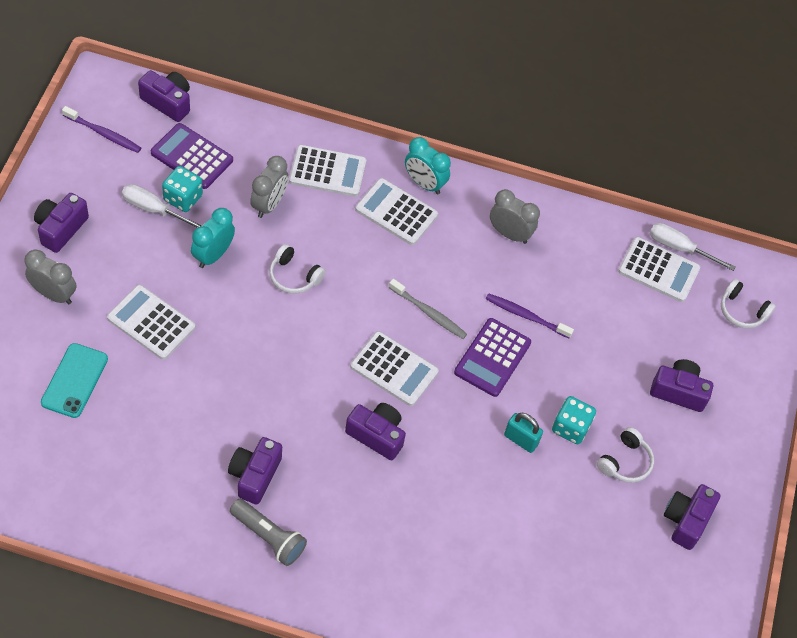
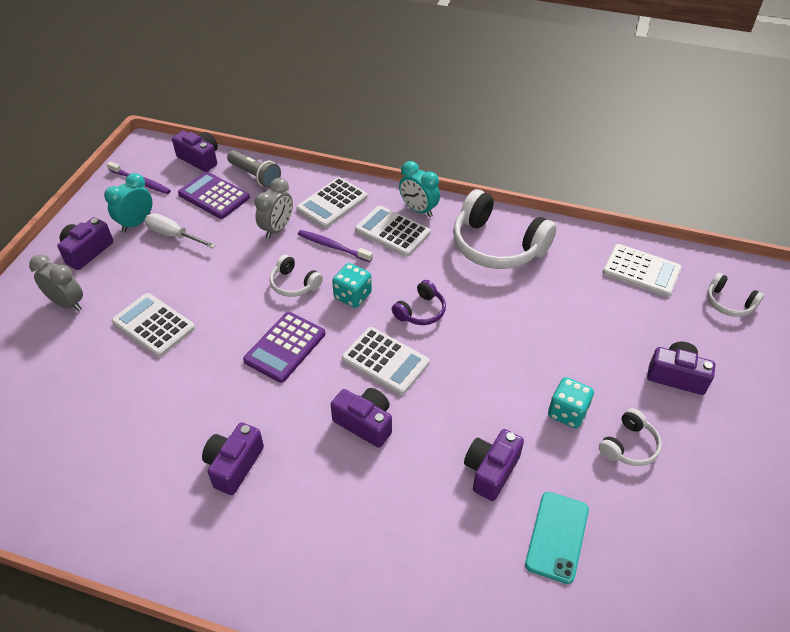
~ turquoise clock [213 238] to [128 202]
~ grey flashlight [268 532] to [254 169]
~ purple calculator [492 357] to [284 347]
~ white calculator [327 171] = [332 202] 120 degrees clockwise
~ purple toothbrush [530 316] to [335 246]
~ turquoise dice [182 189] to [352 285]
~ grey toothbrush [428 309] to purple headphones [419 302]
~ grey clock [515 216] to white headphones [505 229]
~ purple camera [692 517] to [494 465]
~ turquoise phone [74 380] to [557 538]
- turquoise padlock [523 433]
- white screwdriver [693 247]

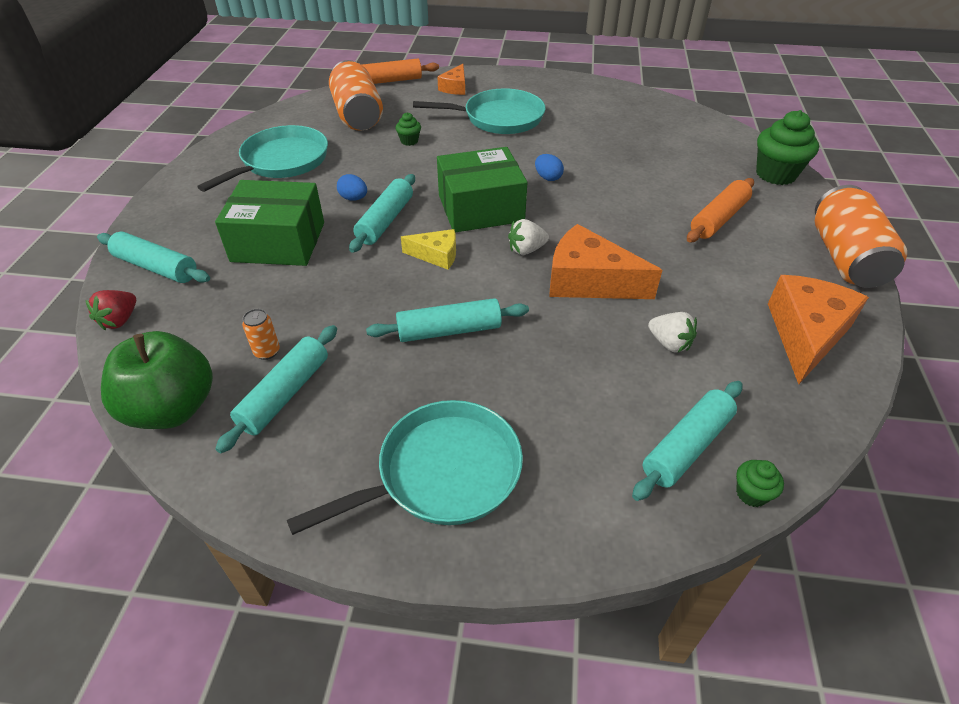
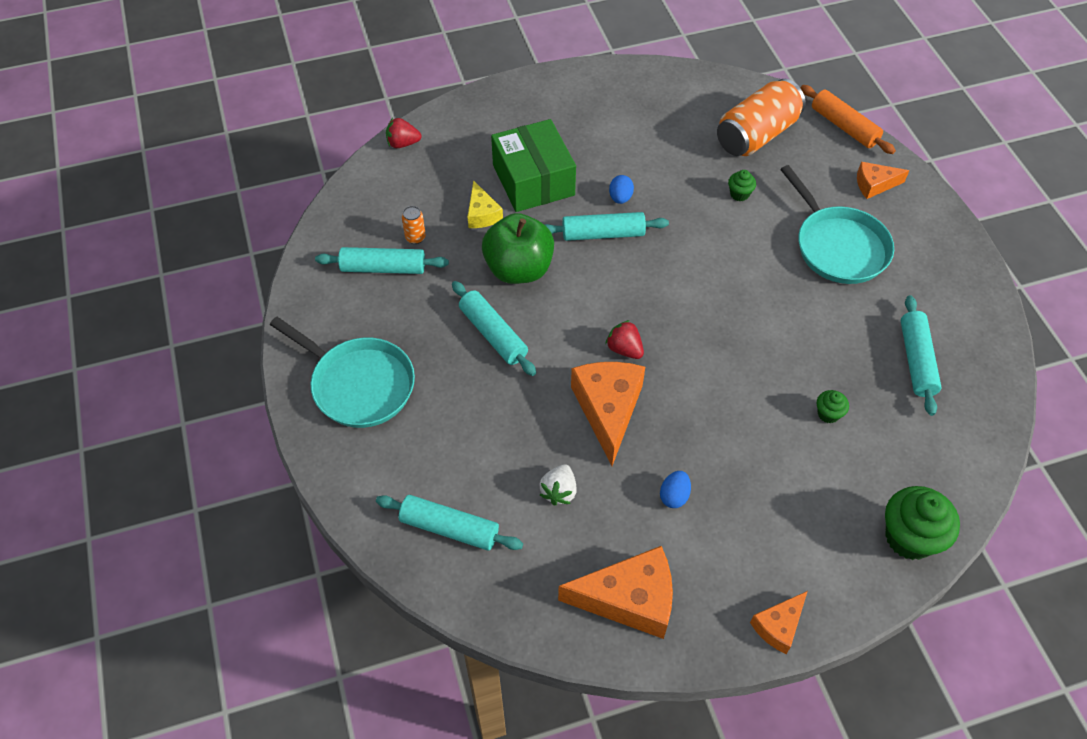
~ yellow cheese [428 249] to [485 204]
~ green apple [157 380] to [518 248]
~ white strawberry [528 237] to red strawberry [624 339]
~ blue egg [549 167] to [675 489]
~ orange can [861 236] to orange cheese [778 622]
~ green cupcake [760 483] to [833 406]
~ turquoise rolling pin [153 257] to [921 355]
- turquoise pan [262 158]
- green box [482 189]
- orange rolling pin [720 210]

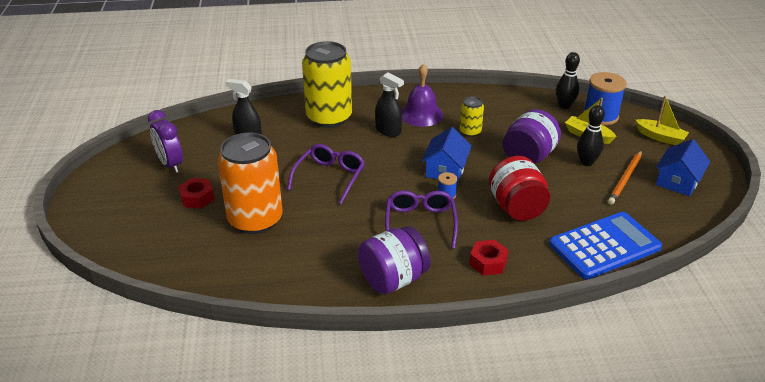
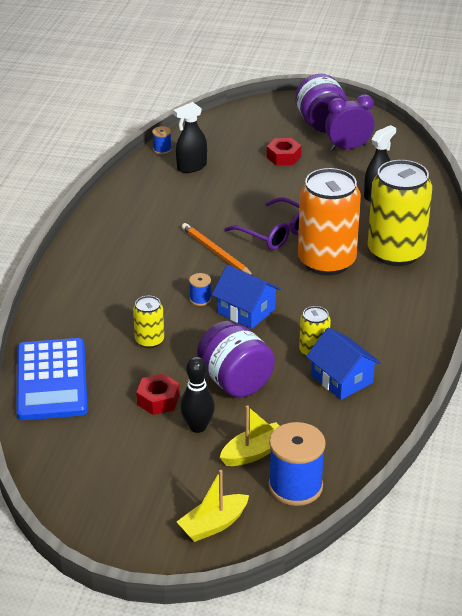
~ red jar [519 188] to yellow can [148 322]
~ red nut [489 258] to [158 394]
+ blue spool [162 140]
~ black spray bottle [389 104] to [190 137]
~ orange pencil [625 177] to [217 249]
~ purple jar [394 260] to [321 103]
~ orange can [250 183] to [329 221]
~ blue house [682 167] to [343 364]
- purple glasses [421 219]
- purple bell [422 95]
- black bowling pin [568 80]

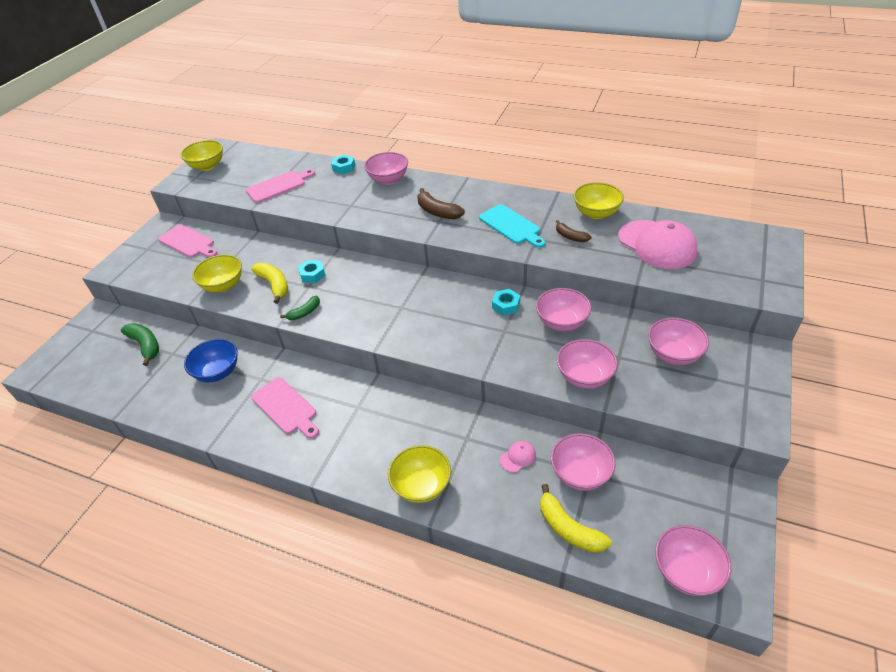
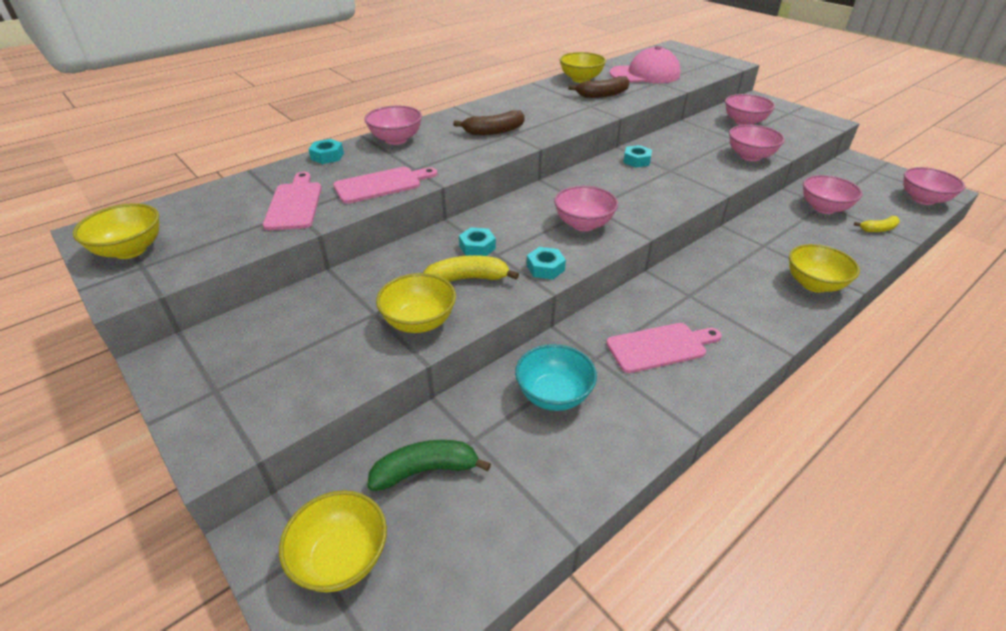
+ yellow bowl [333 541]
~ pink cutting board [187 241] to [385 185]
~ blue bowl [211 360] to turquoise bowl [556 377]
~ green banana [300 308] to turquoise nut [546 263]
~ pink bowl [564 309] to [586 208]
~ brown banana [574 231] = [599 87] x1.57
~ yellow banana [576 518] = [877 224] x0.64
- turquoise cutting board [512 226]
- pink cap [518 456]

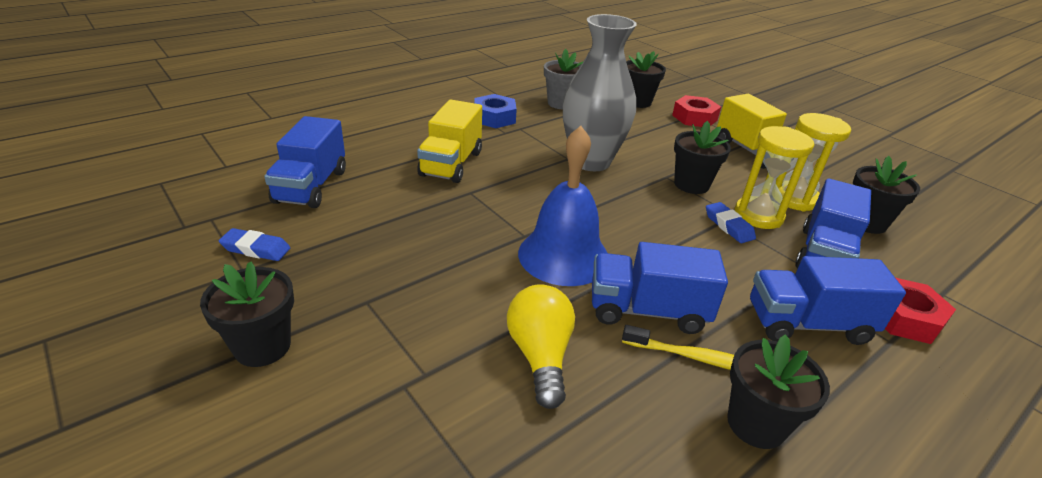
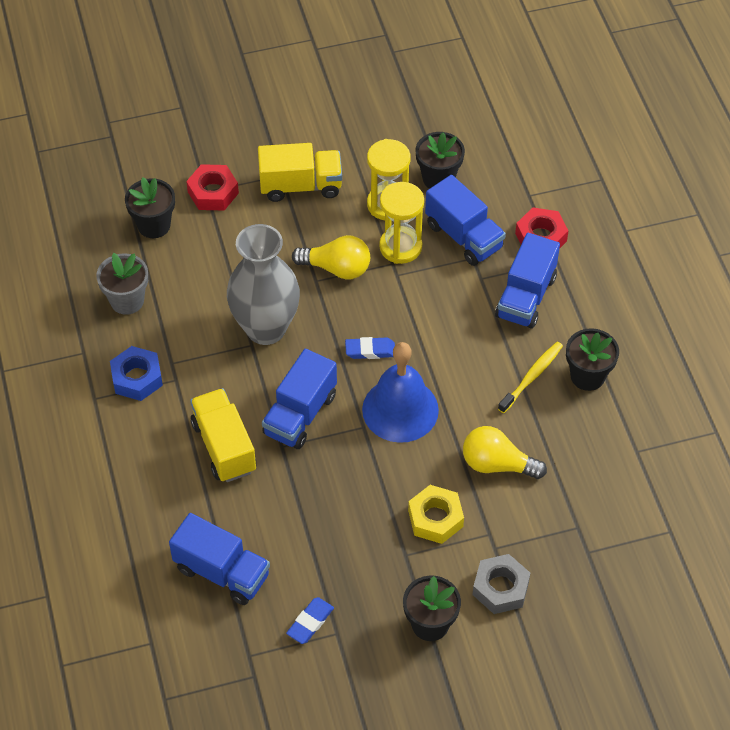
~ yellow truck [449 141] = [223 435] 150 degrees counterclockwise
~ blue truck [660 288] to [299 399]
~ black flower pot [702 157] to yellow light bulb [331 257]
~ blue eraser [731 222] to [370 348]
+ yellow nut [436 514]
+ grey nut [501 584]

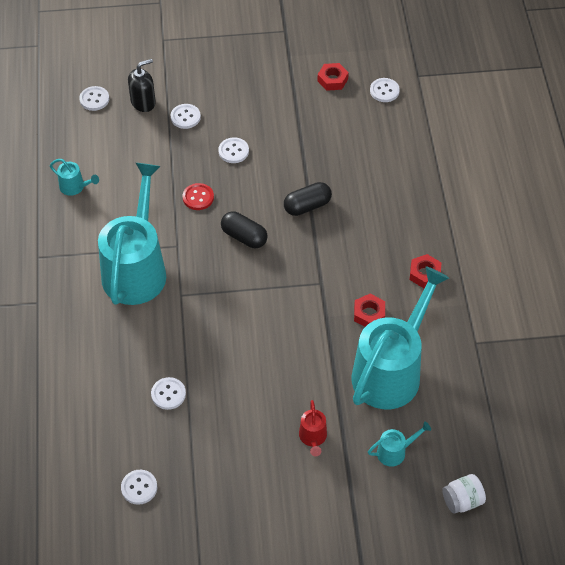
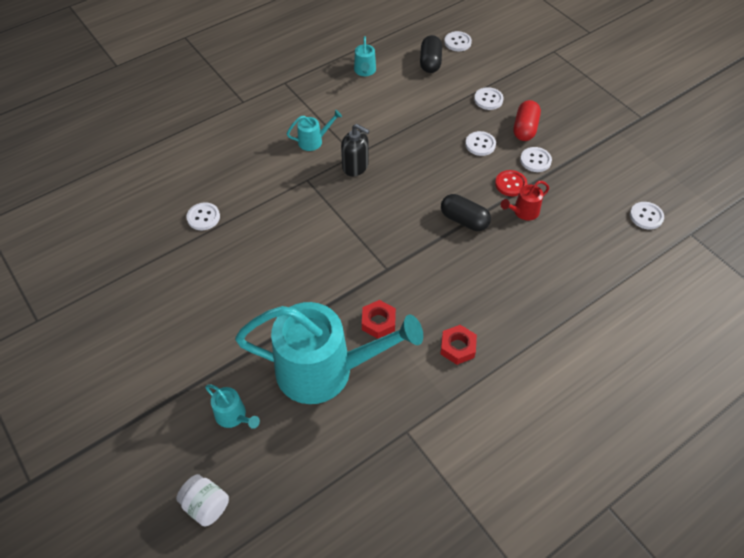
~ turquoise watering can [132 234] = [314 130] x0.40
~ black soap dispenser [142 85] to [355 150]
~ black capsule [244 230] to [431 54]
~ red button [198 196] to [511 183]
~ red watering can [313 428] to [525 200]
+ red capsule [527 120]
~ white button [139 487] to [536 159]
- red nut [333 77]

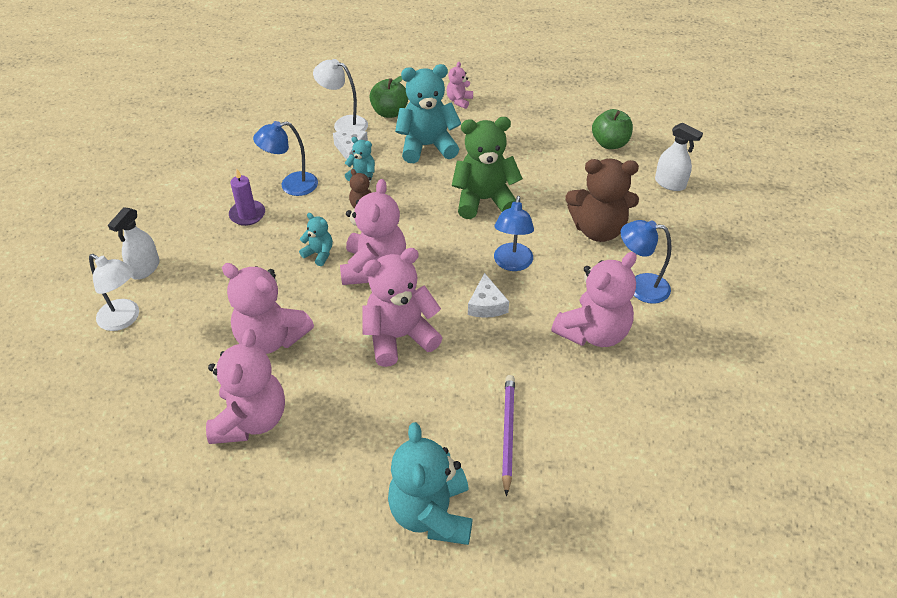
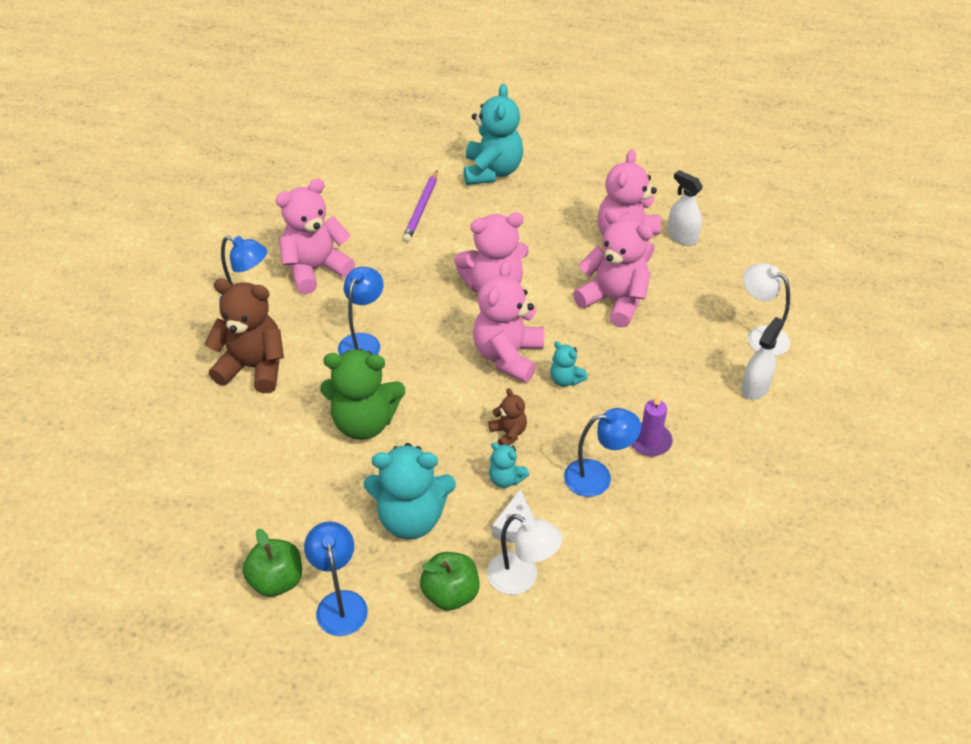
~ green apple [612 129] to [272 562]
~ pink teddy bear [460 85] to blue lamp [336 578]
~ white spray bottle [679 157] to [685 208]
- white cheese [488 295]

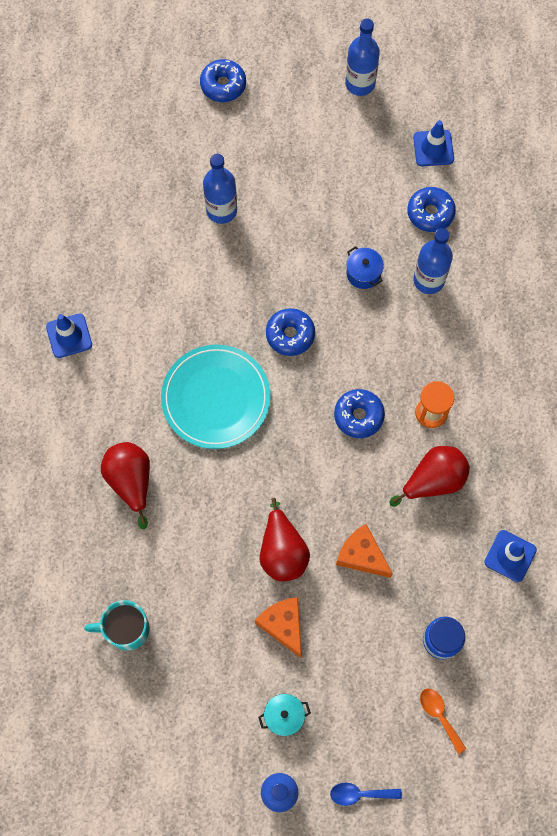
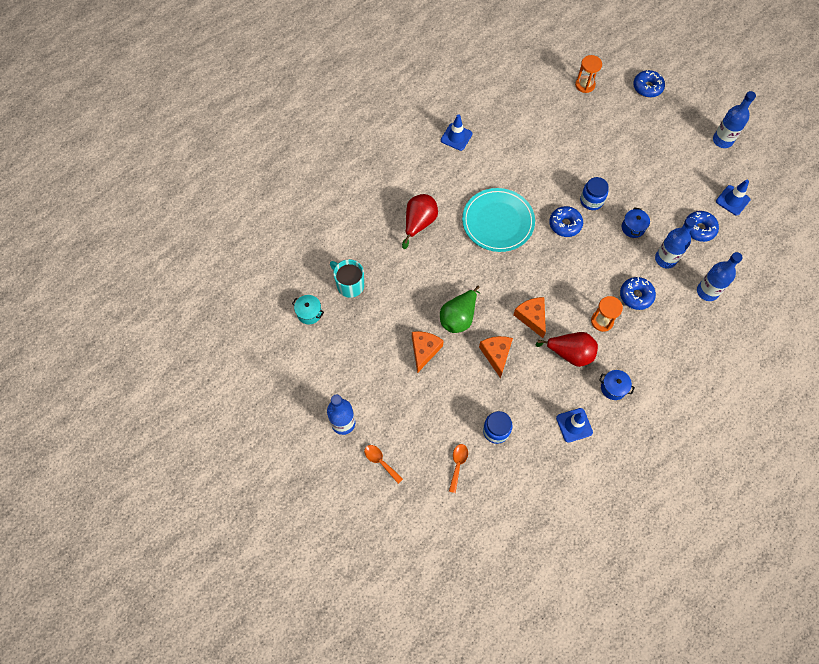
~ turquoise pot [284 715] to [308 309]
~ blue spoon [366 794] to orange spoon [383 464]
~ red pear [284 540] to green pear [460 309]
+ orange cheese [529 317]
+ orange hourglass [588 74]
+ blue jar [594 193]
+ blue pot [617 385]
~ blue donut [359 413] to [638 293]
~ blue bottle [220 189] to [719 276]

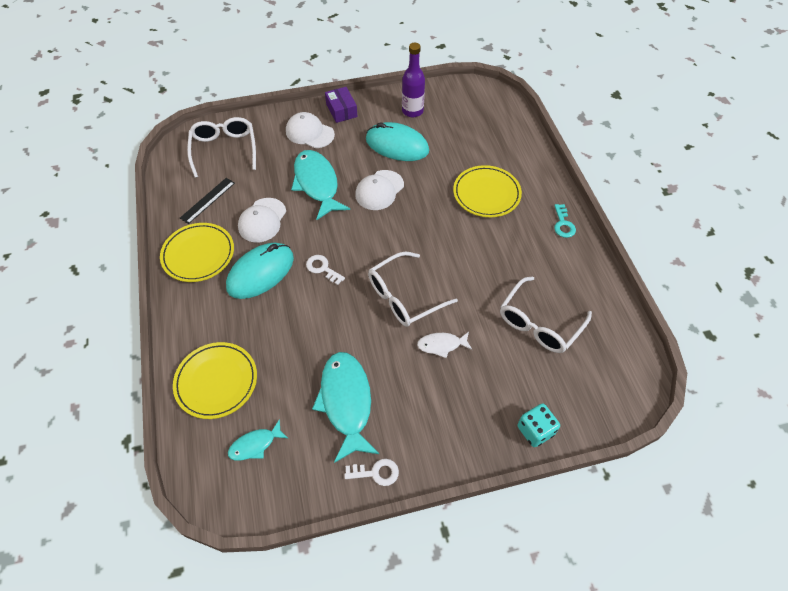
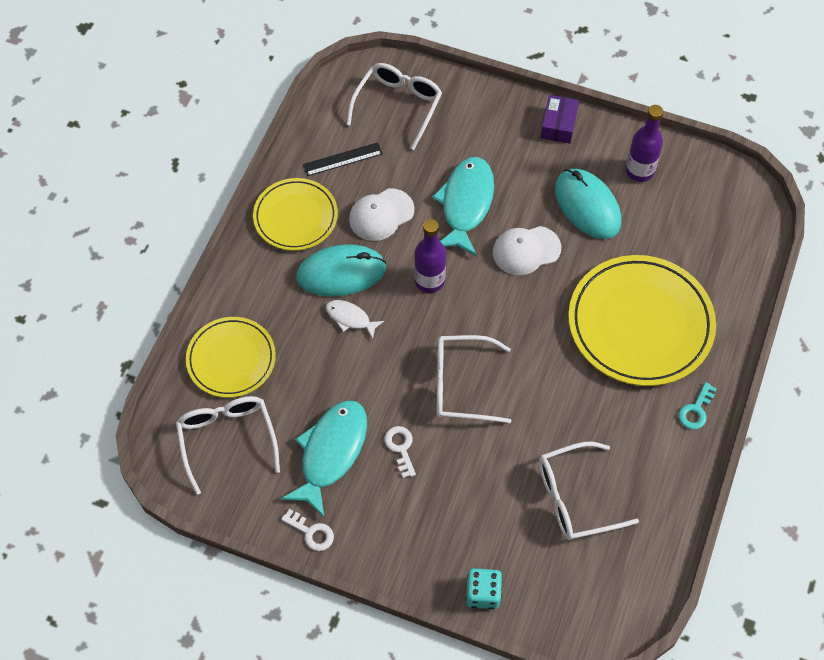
~ turquoise fish [258 440] to white glasses [228 445]
~ white fish [445 345] to [355 319]
~ white key [325 270] to [400 452]
+ purple bottle [430 256]
~ yellow plate [487 191] = [642 320] x1.66
- white cap [310 130]

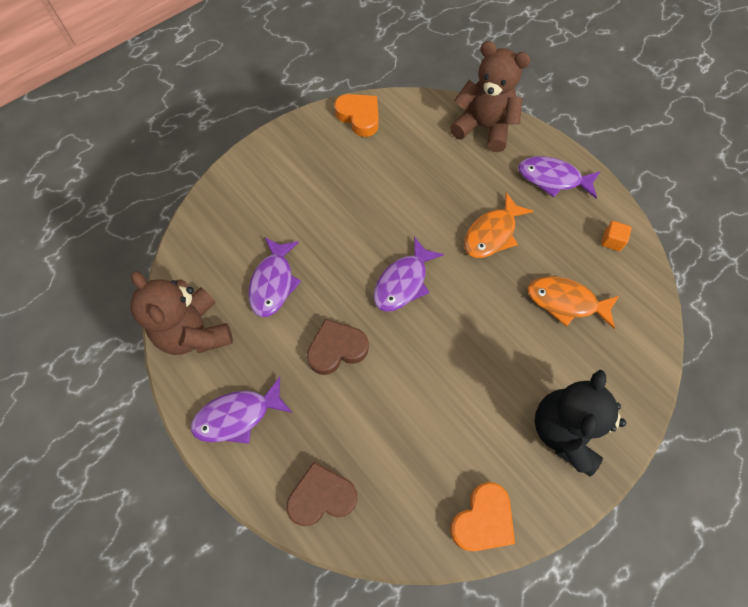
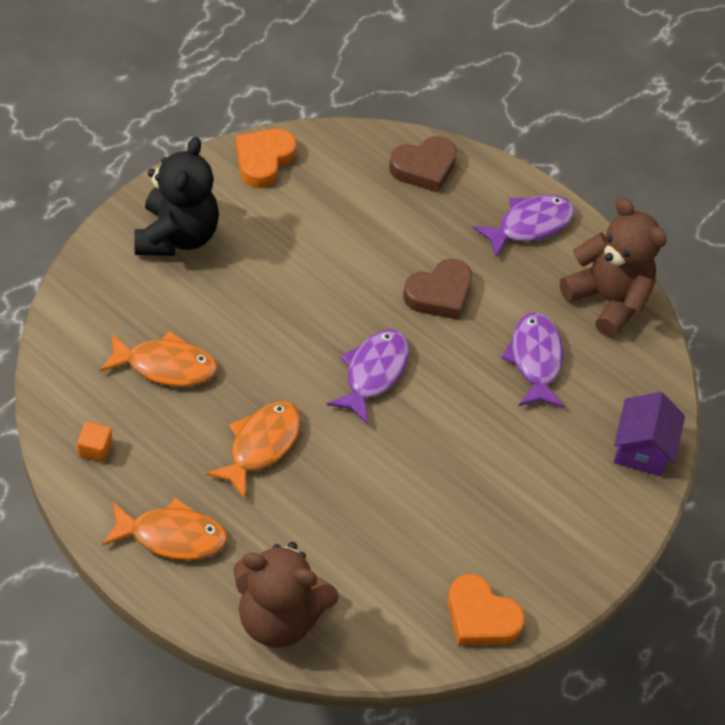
~ purple fish [559 177] to orange fish [164 528]
+ purple house [649 434]

